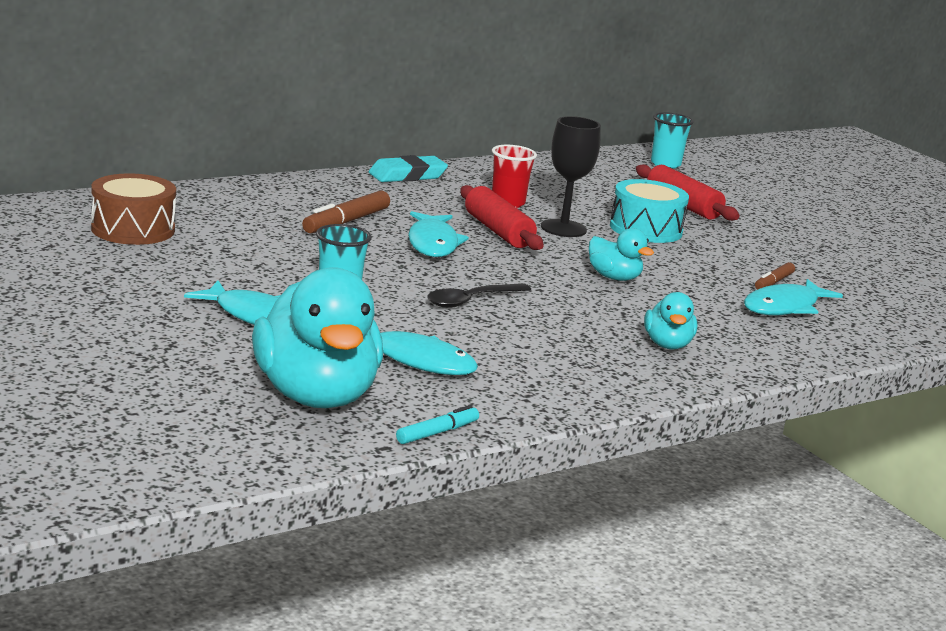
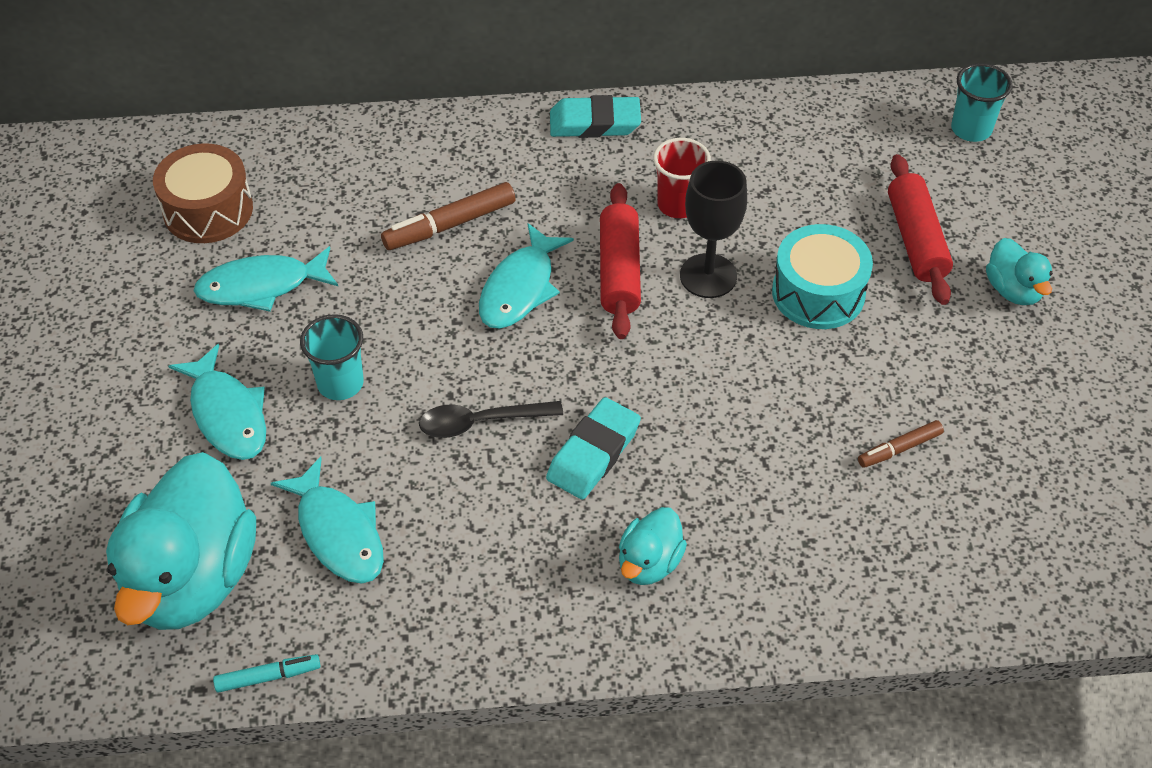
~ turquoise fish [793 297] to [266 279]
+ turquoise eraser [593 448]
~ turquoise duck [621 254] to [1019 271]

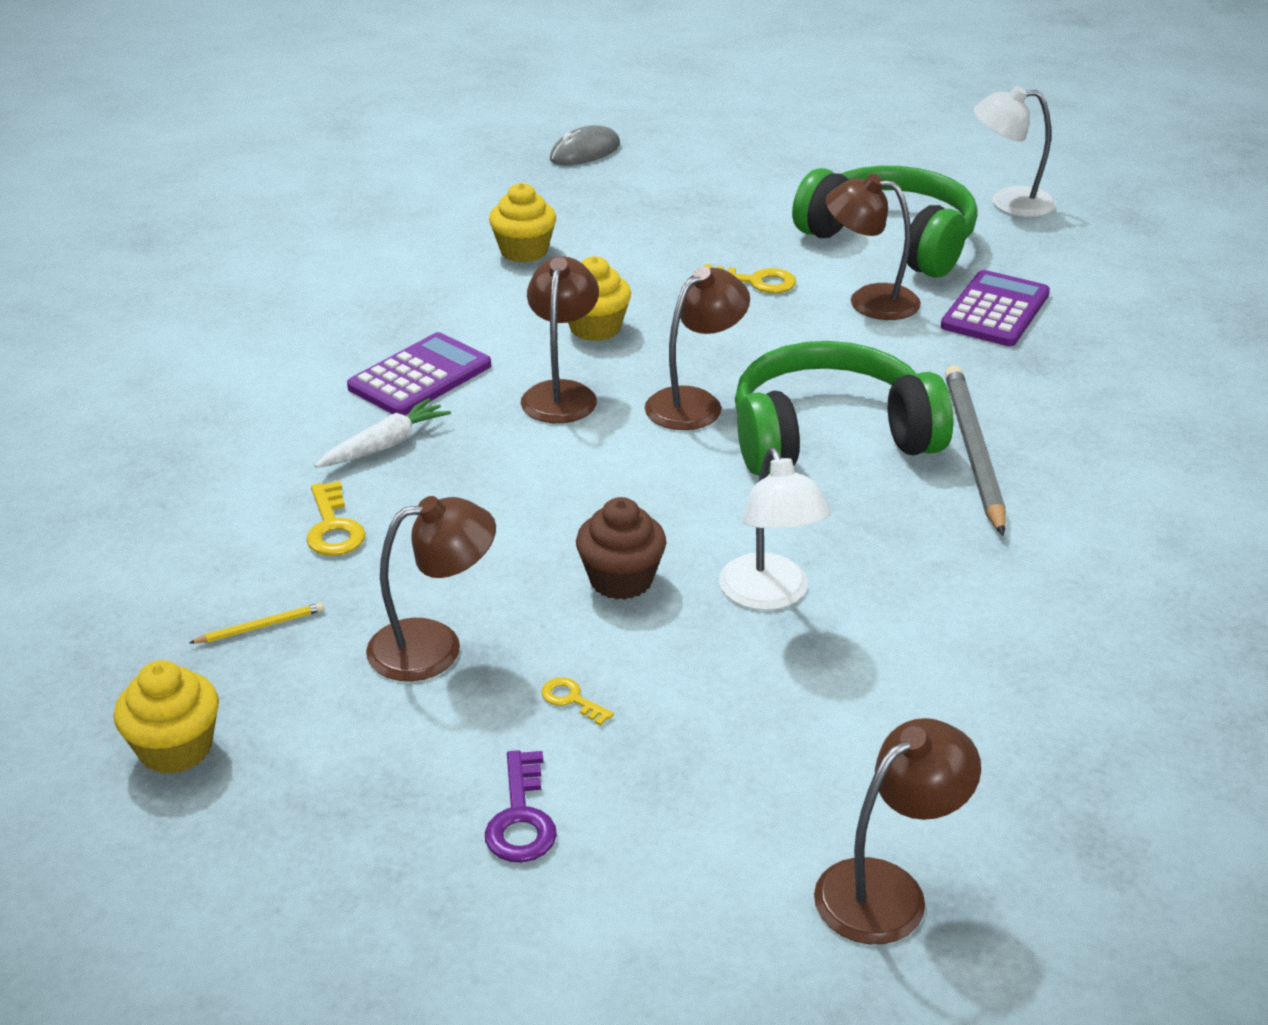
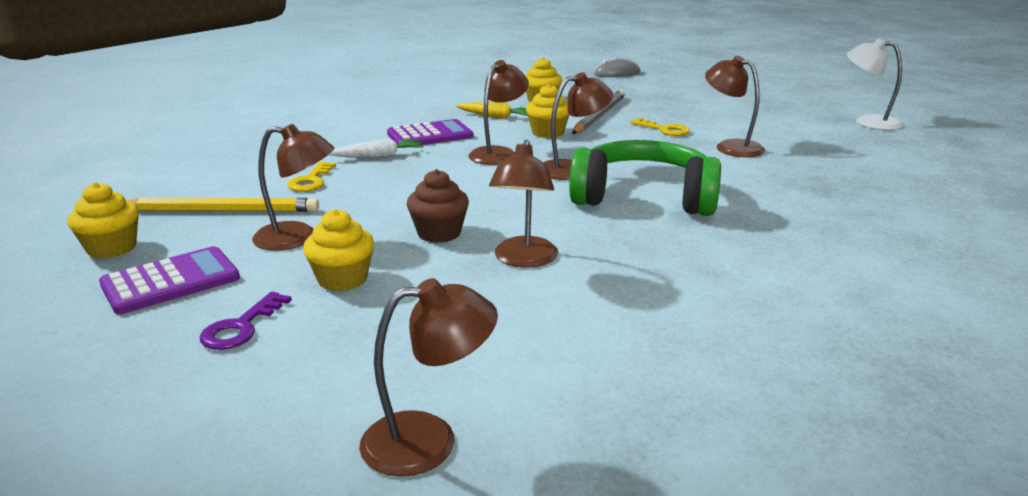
~ purple calculator [995 308] to [169 280]
~ yellow pencil [256 623] = [223 205] x2.42
~ yellow key [577 701] to yellow cupcake [338 250]
+ yellow carrot [492 110]
~ white lamp [775 529] to brown lamp [523 204]
~ grey pencil [975 450] to [598 112]
- green headphones [885 222]

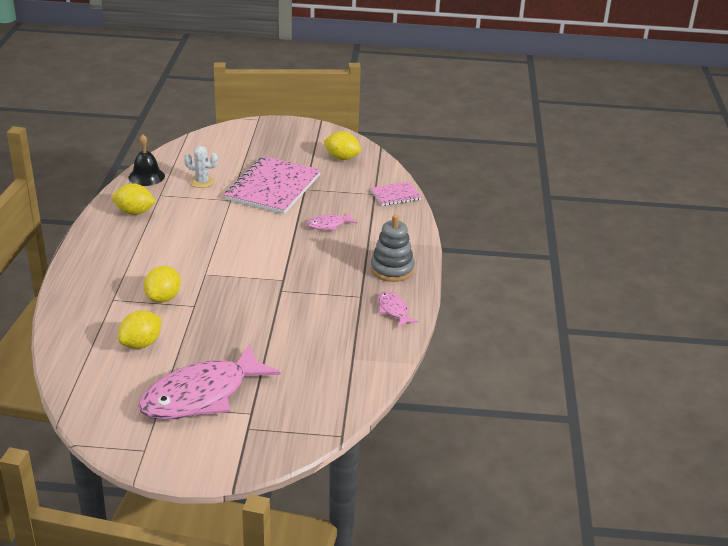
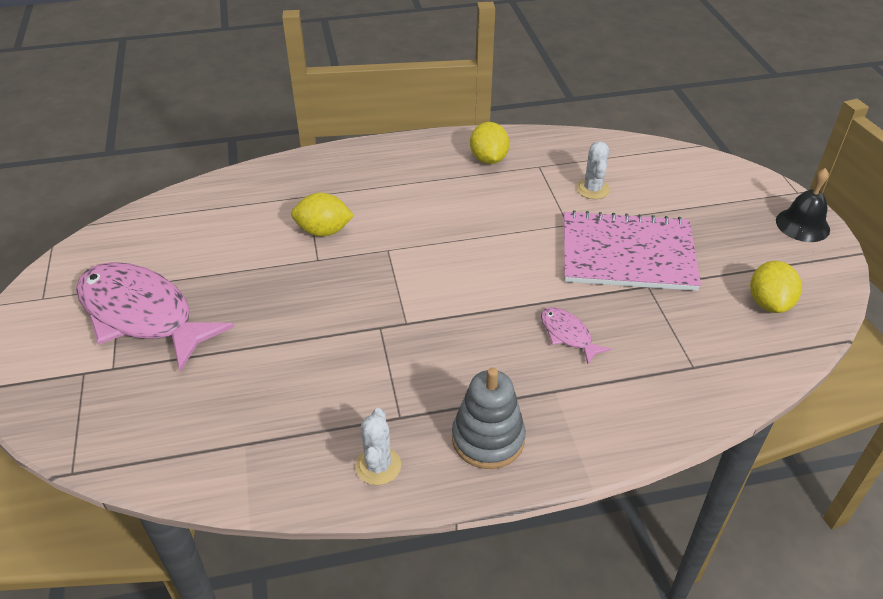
~ pink fish [398 309] to white cactus [378 446]
~ black bell [147 160] to [803 205]
- yellow lemon [139 330]
- pink notebook [396 194]

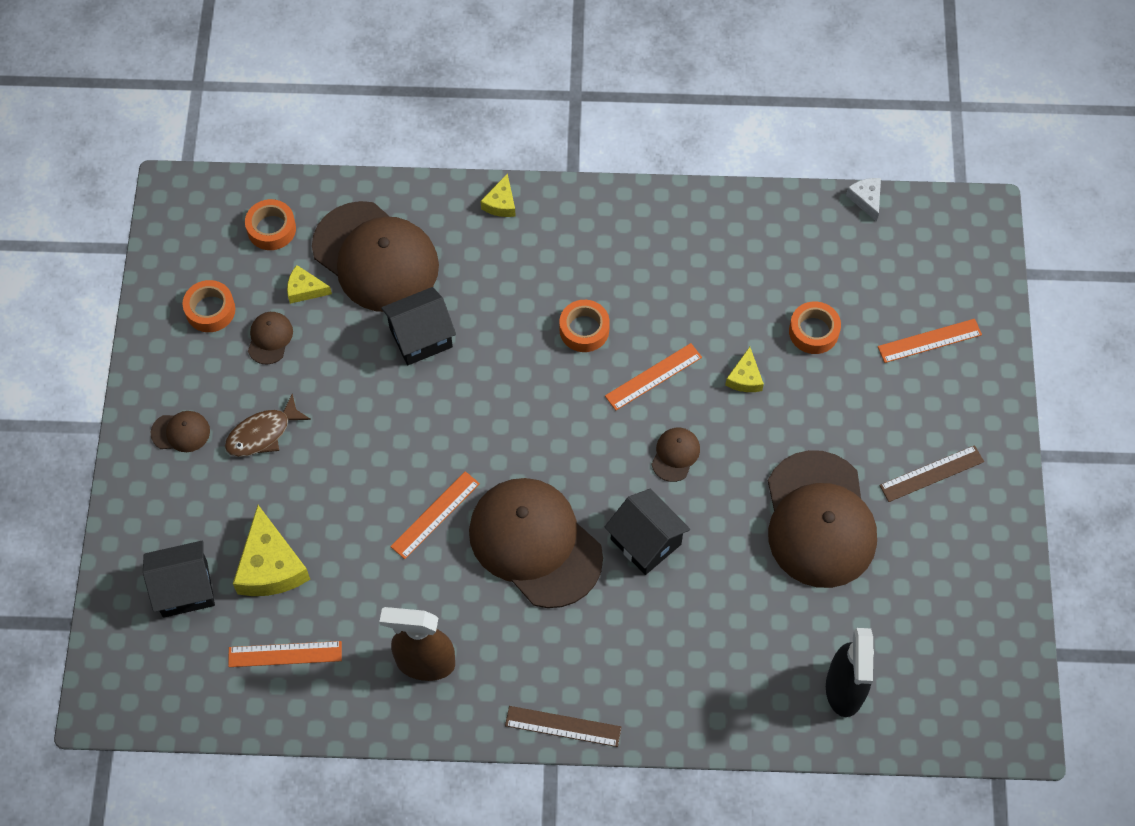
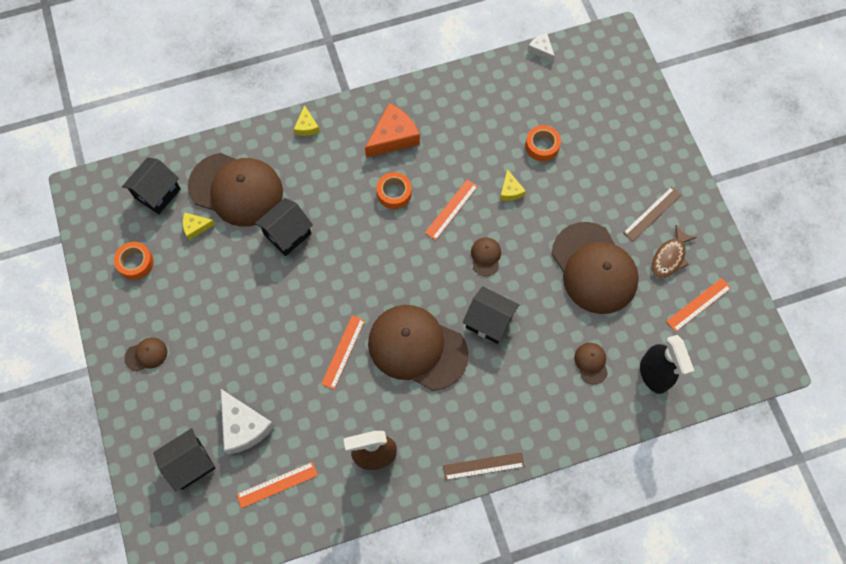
~ orange tape [270 224] to black house [151 185]
~ yellow cheese [271 550] to white cheese [248 422]
+ orange cheese [392 130]
~ brown cap [270 338] to [591 363]
~ brown fish [268 425] to [674 252]
~ orange ruler [930 341] to [698 305]

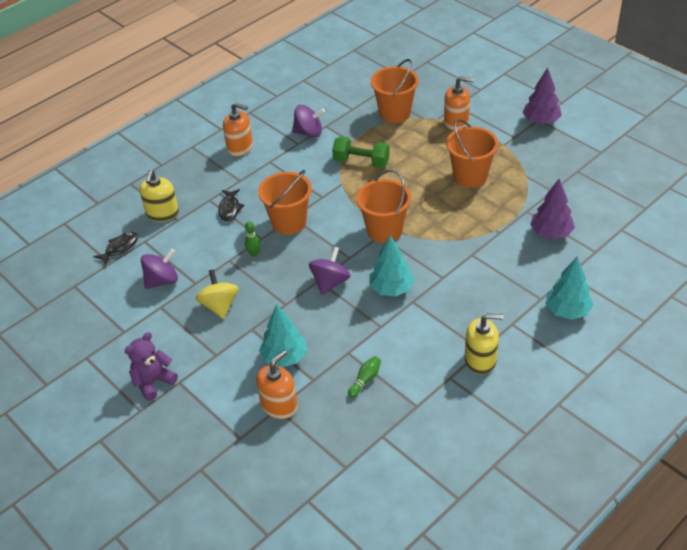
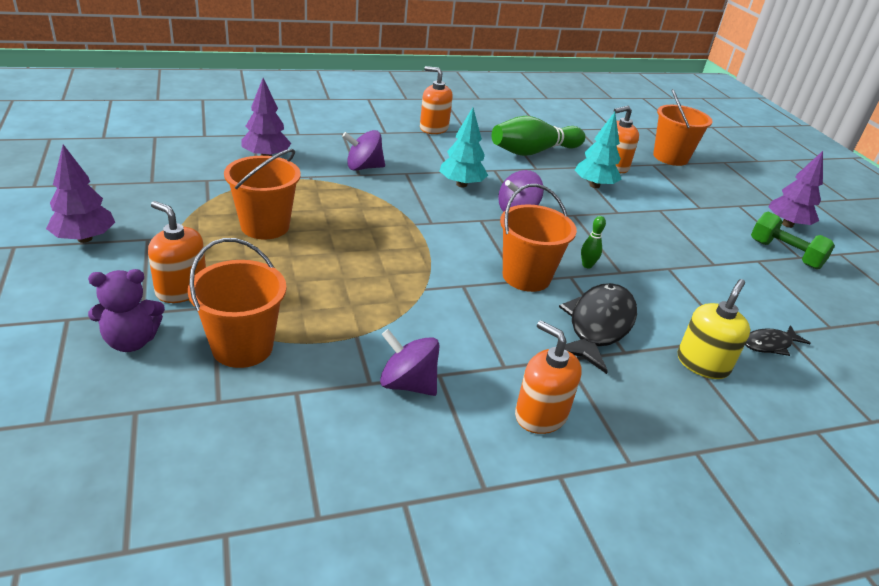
~ purple teddy bear [151 366] to [126 310]
~ purple spinning top [159 268] to [363 150]
~ yellow soap dispenser [484 344] to orange soap dispenser [436 100]
~ green bowling pin [364 377] = [538 136] x2.43
~ black fish [231 205] = [598 328] x1.88
~ orange bucket [384 206] to [683 127]
~ green dumbbell [361 152] to [793 240]
+ purple tree [795 189]
- yellow spinning top [217 294]
- turquoise tree [569 288]

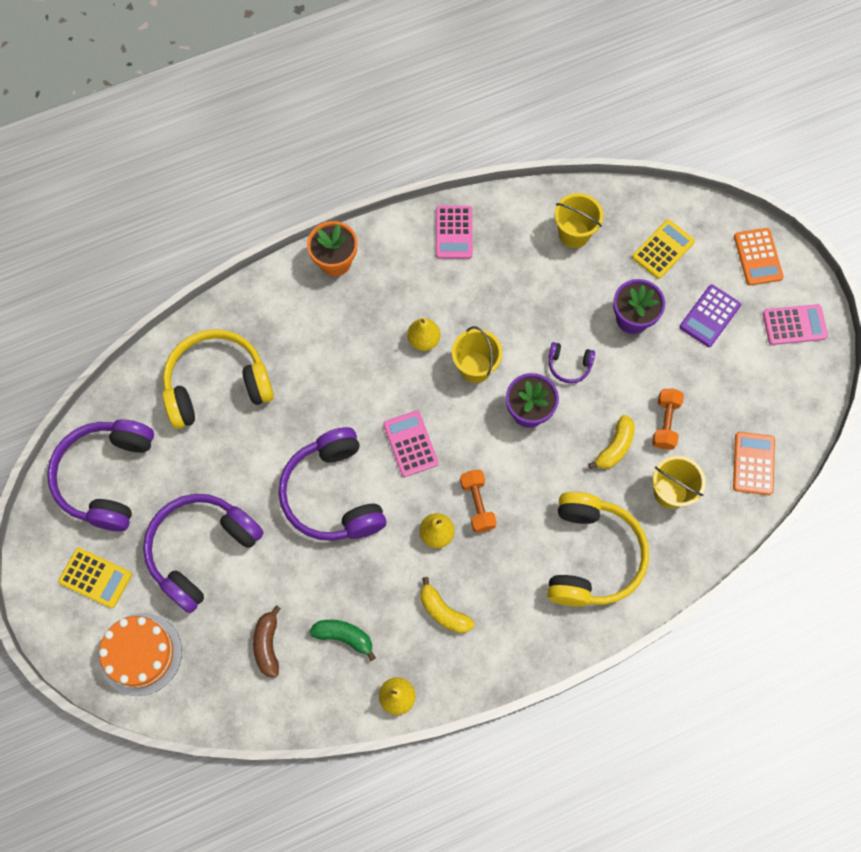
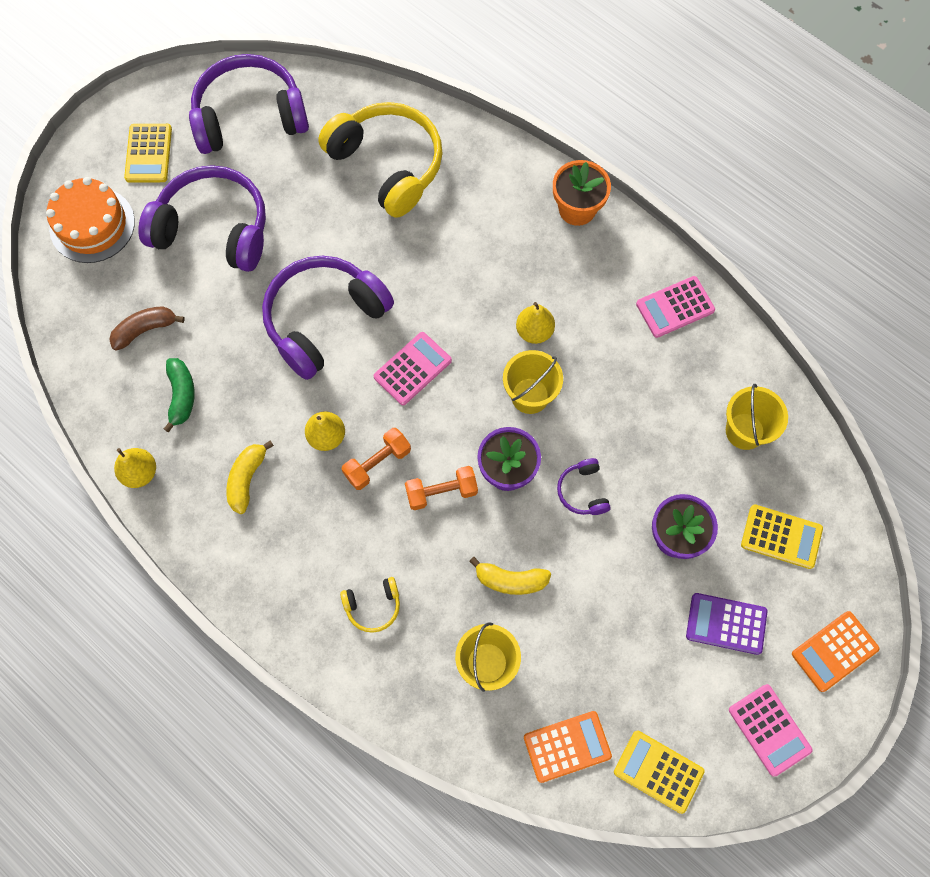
~ yellow headphones [598 549] = [370 605] x0.44
~ orange dumbbell [668 419] to [441 488]
+ yellow calculator [659 772]

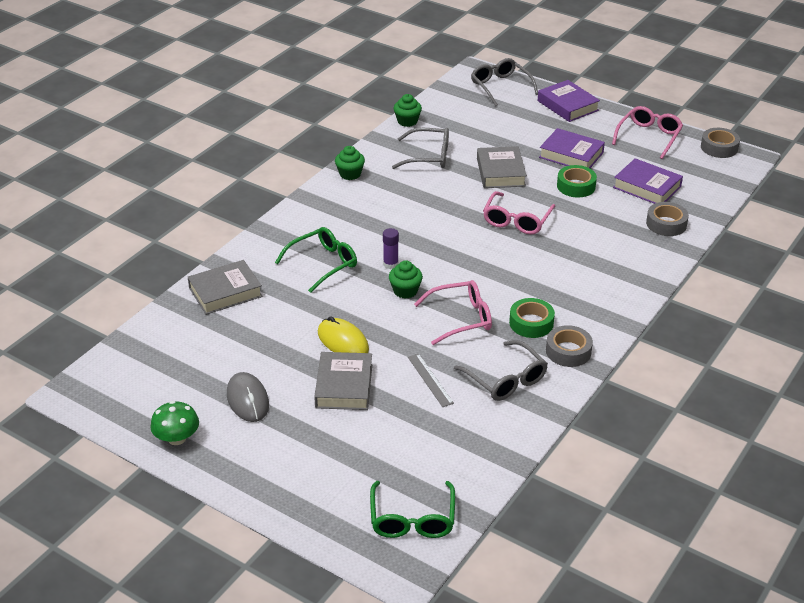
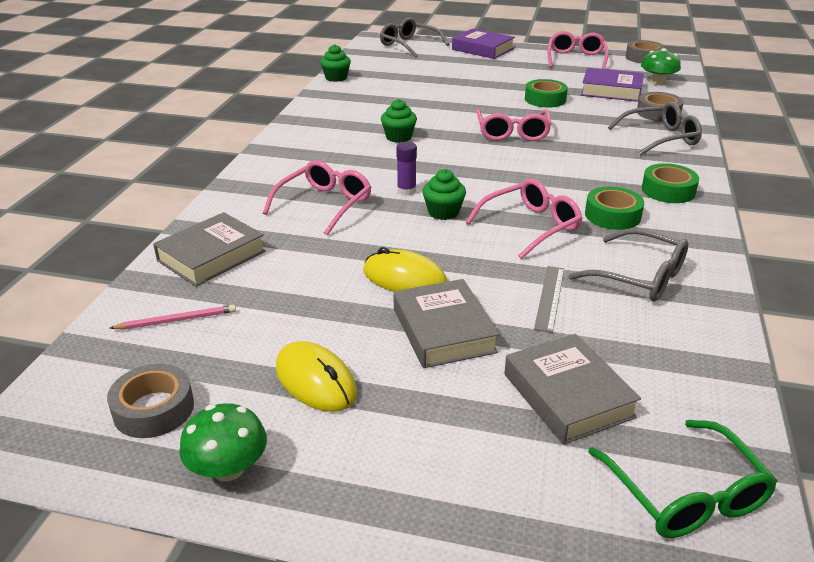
~ grey tape [569 346] to [150 401]
+ pink pencil [172 317]
~ green glasses [316 260] to pink glasses [317 197]
~ grey mouse [248 397] to yellow mouse [316 376]
~ green cupcake [350 163] to [399 121]
~ grey book [502 167] to [572 389]
~ grey ruler [431 380] = [549 299] 60 degrees clockwise
~ grey glasses [420 148] to [655 129]
+ green mushroom [661 66]
+ green tape [670 183]
- purple book [572 148]

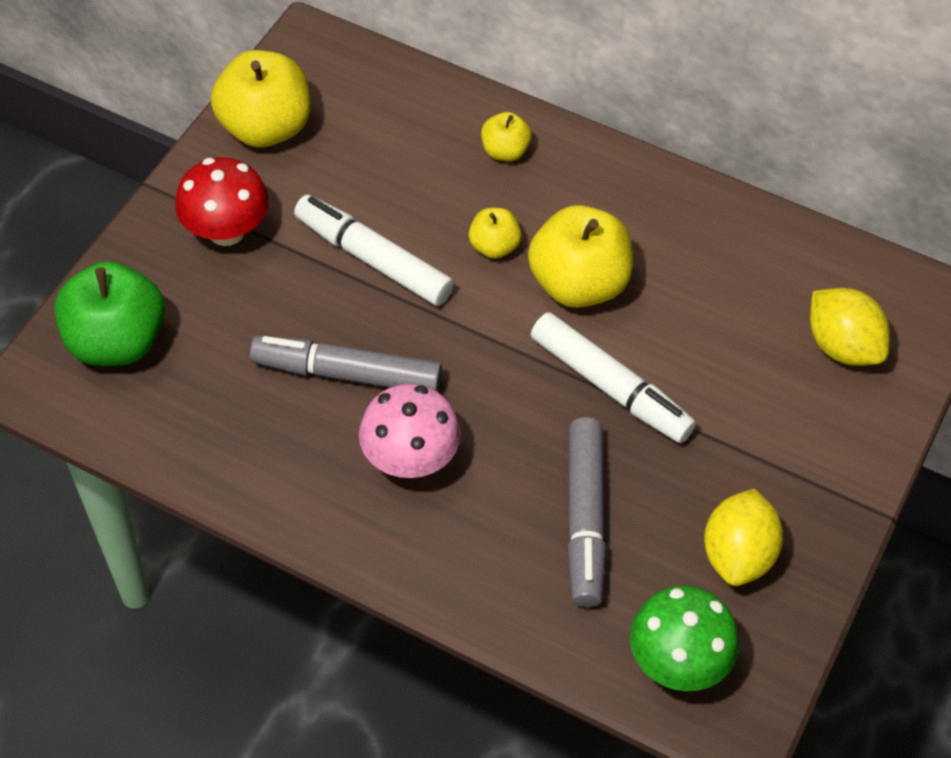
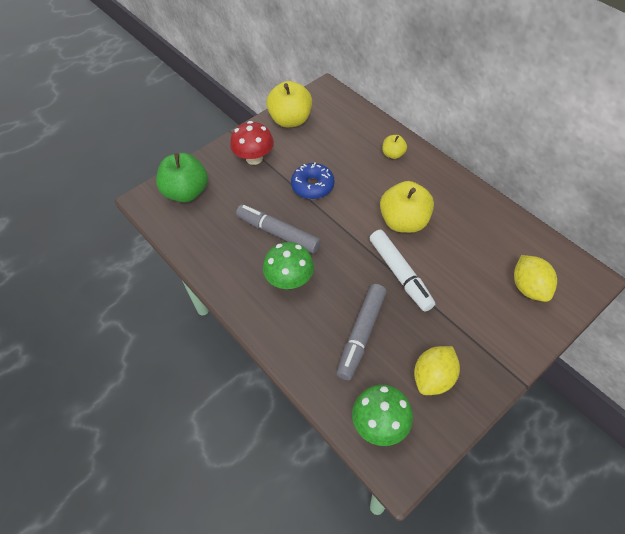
~ pink mushroom [410 431] to green mushroom [288 265]
~ white marker [374 250] to blue donut [313 180]
- yellow apple [495 233]

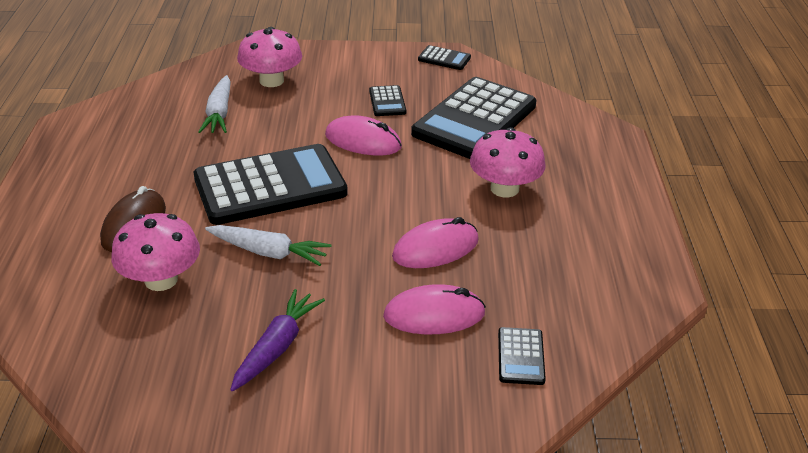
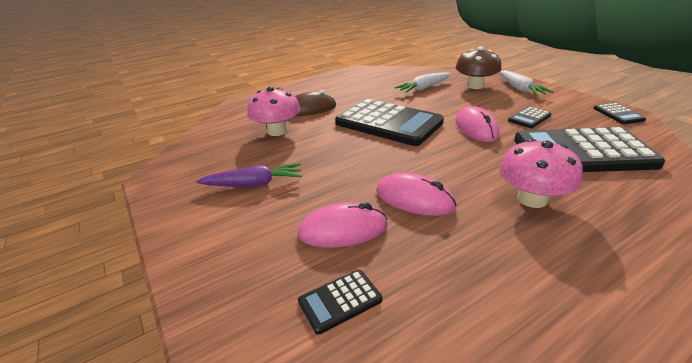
~ pink mouse [434 309] = [343 224] 60 degrees counterclockwise
~ pink mushroom [269 57] to brown mushroom [478 68]
~ white carrot [268 245] to [526 83]

